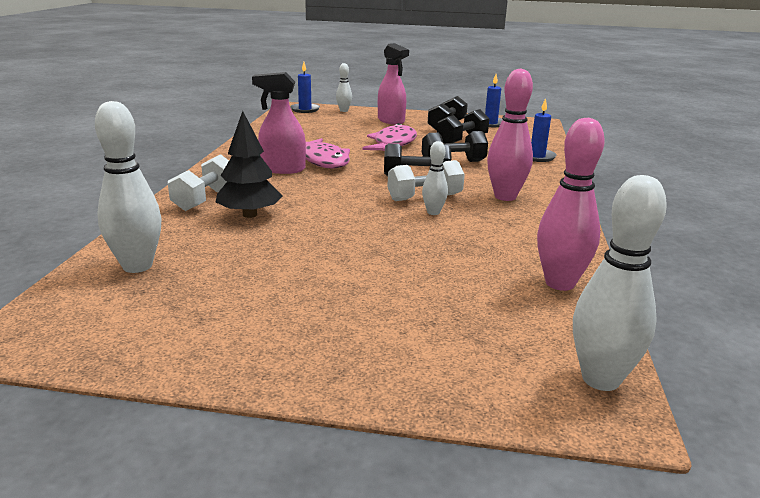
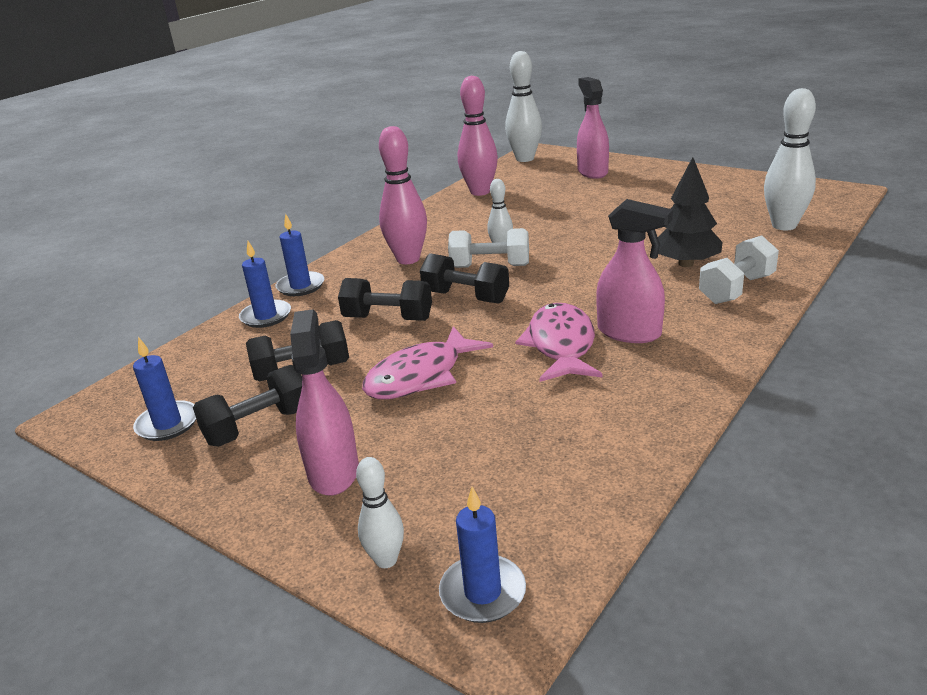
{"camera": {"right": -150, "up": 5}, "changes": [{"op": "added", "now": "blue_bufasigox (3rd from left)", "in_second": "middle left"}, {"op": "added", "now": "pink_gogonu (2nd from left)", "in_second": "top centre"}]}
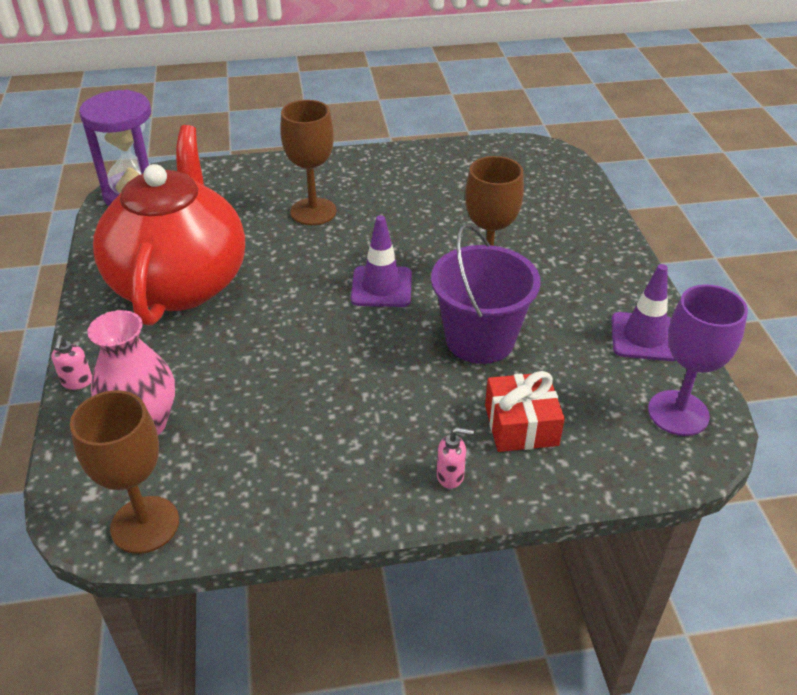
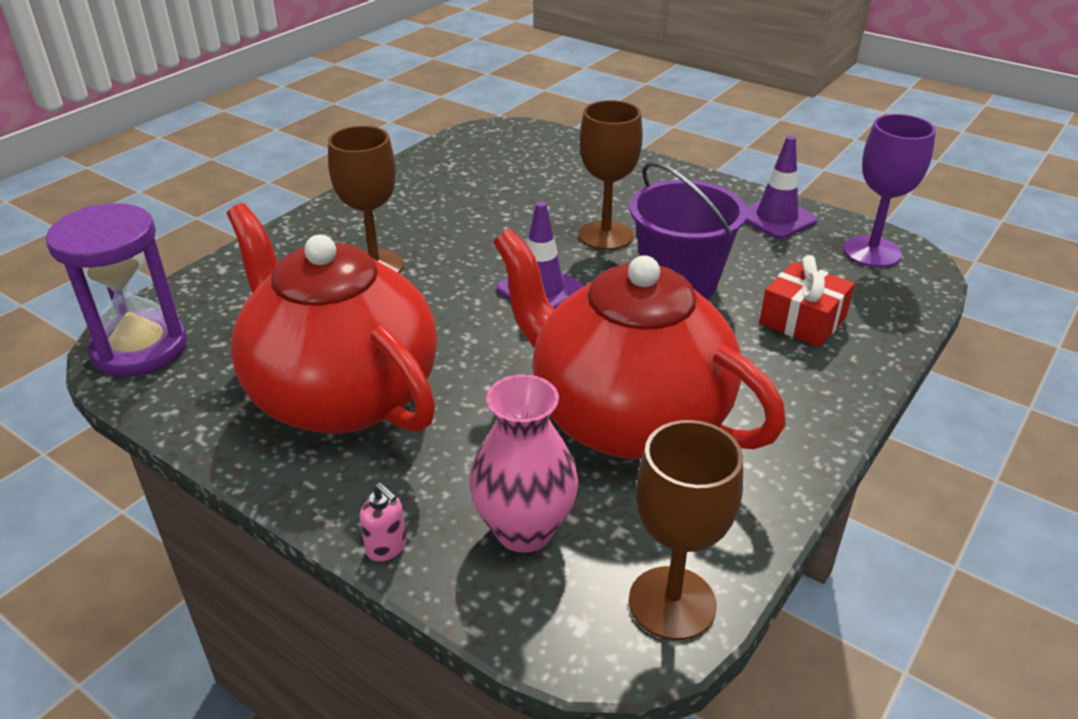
{"camera": {"right": -45, "up": -5}, "changes": [{"op": "added", "now": "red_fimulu (2nd from left)", "in_second": "centre"}, {"op": "removed", "was": "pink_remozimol (2nd from left)", "in_first": "centre"}]}
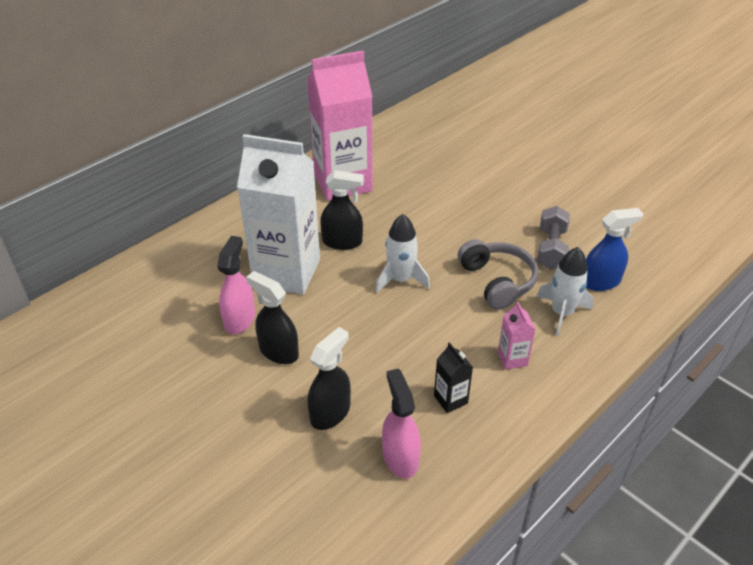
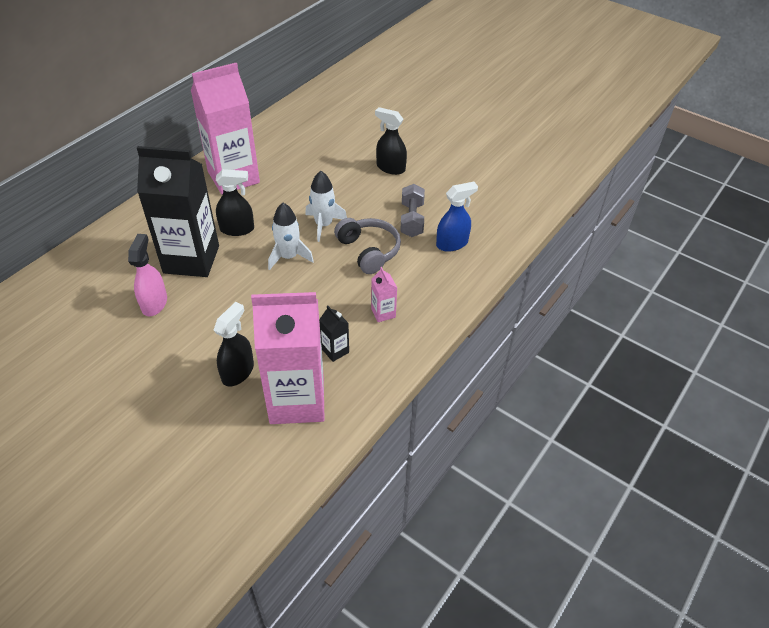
{"camera": {"right": -10, "up": 5}, "changes": [{"op": "recoloured", "was": "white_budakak", "now": "black_budakak (1st from left)", "in_first": "centre", "in_second": "middle left"}, {"op": "replaced", "was": "pink_gogonu (2nd from left)", "now": "pink_budakak (2nd from left)", "in_first": "bottom centre", "in_second": "centre"}, {"op": "moved", "was": "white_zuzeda (2nd from left)", "in_first": "middle right", "in_second": "top centre"}, {"op": "moved", "was": "black_gogonu (1st from left in the first image)", "now": "black_gogonu (3rd from left)", "in_first": "centre", "in_second": "top centre"}]}
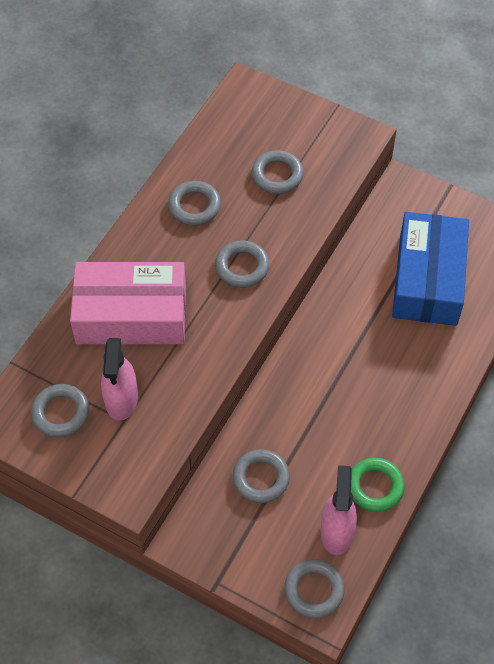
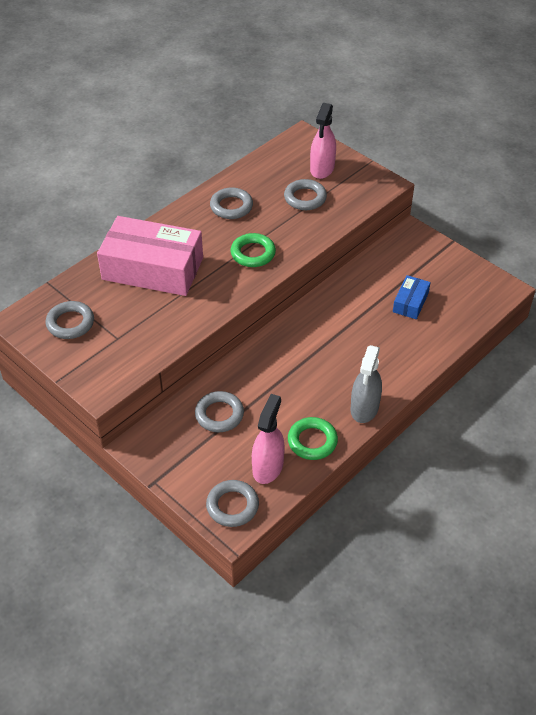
{"camera": {"right": 15, "up": -10}, "changes": [{"op": "recoloured", "was": "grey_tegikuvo (3rd from left)", "now": "green_tegikuvo (1st from left)", "in_first": "centre", "in_second": "centre"}, {"op": "moved", "was": "pink_gogonu (1st from left in the first image)", "now": "pink_gogonu (2nd from left)", "in_first": "middle left", "in_second": "top centre"}, {"op": "added", "now": "grey_gogonu", "in_second": "middle right"}, {"op": "resized", "was": "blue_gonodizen", "in_first": "middle right", "in_second": "middle right", "ratio": 0.46}]}
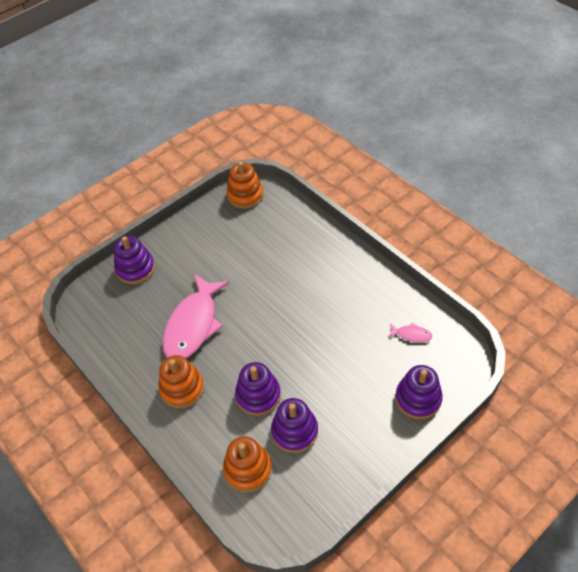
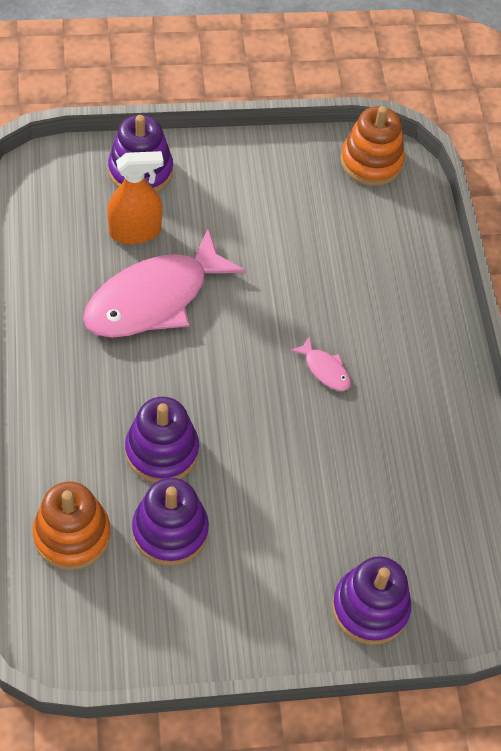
{"camera": {"right": 25, "up": 5}, "changes": [{"op": "added", "now": "orange_gogonu", "in_second": "top left"}, {"op": "moved", "was": "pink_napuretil (2nd from left)", "in_first": "middle right", "in_second": "centre"}, {"op": "removed", "was": "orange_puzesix (1st from left)", "in_first": "middle left"}]}
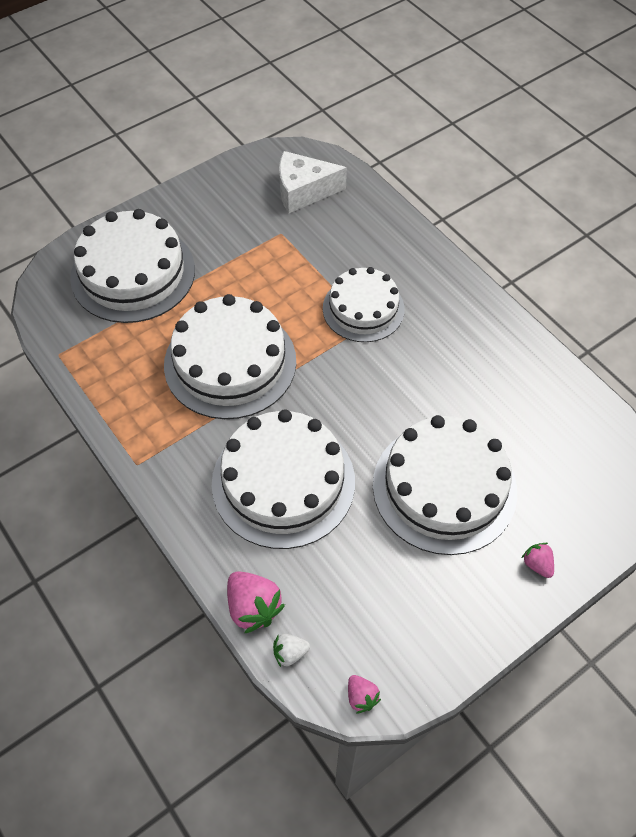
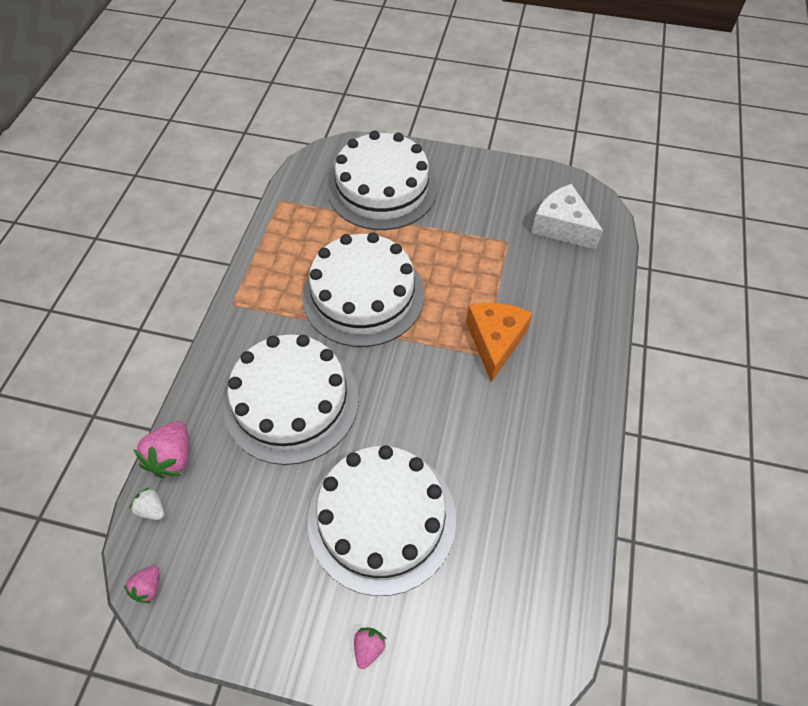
{"camera": {"right": 50, "up": 0}, "changes": [{"op": "replaced", "was": "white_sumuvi (4th from left)", "now": "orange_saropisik", "in_first": "centre", "in_second": "centre"}]}
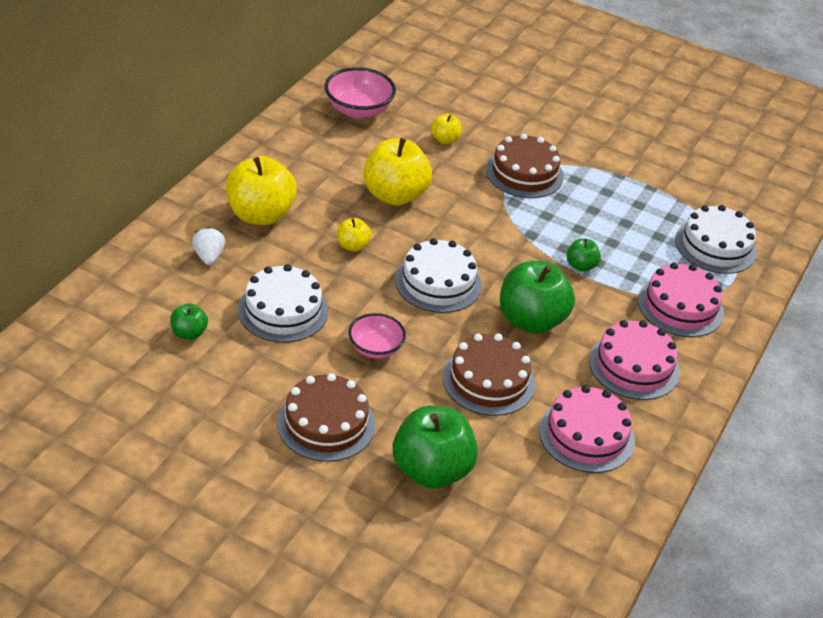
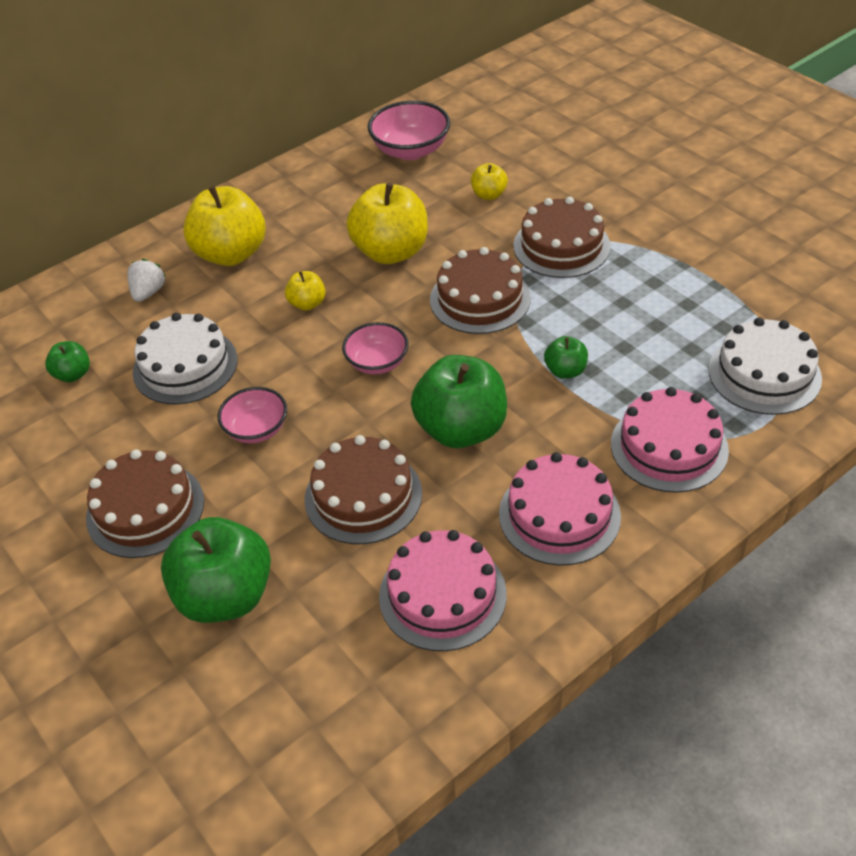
{"camera": {"right": 30, "up": 5}, "changes": [{"op": "replaced", "was": "white_sumuvi (2nd from left)", "now": "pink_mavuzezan (2nd from left)", "in_first": "centre", "in_second": "centre"}, {"op": "added", "now": "brown_sumuvi (3rd from left)", "in_second": "centre"}]}
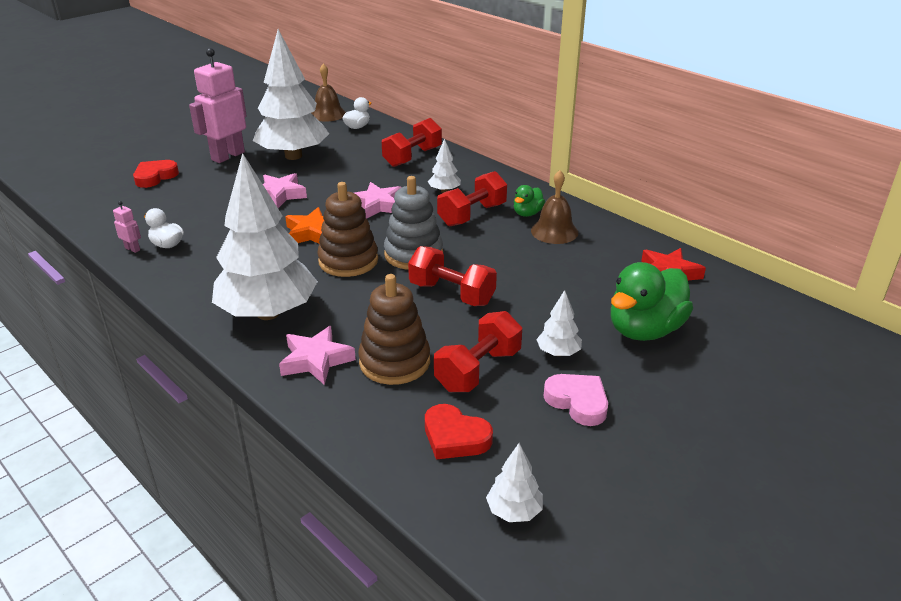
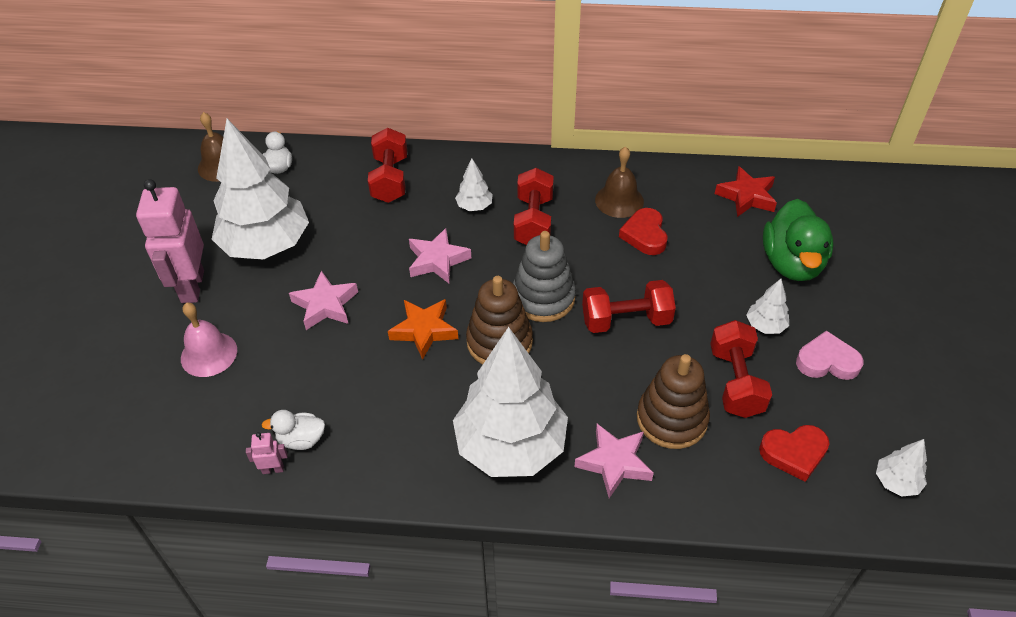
{"camera": {"right": -40, "up": 15}, "changes": [{"op": "added", "now": "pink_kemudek", "in_second": "middle left"}, {"op": "moved", "was": "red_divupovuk (1st from left)", "in_first": "top left", "in_second": "centre"}, {"op": "removed", "was": "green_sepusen (1st from left)", "in_first": "centre"}]}
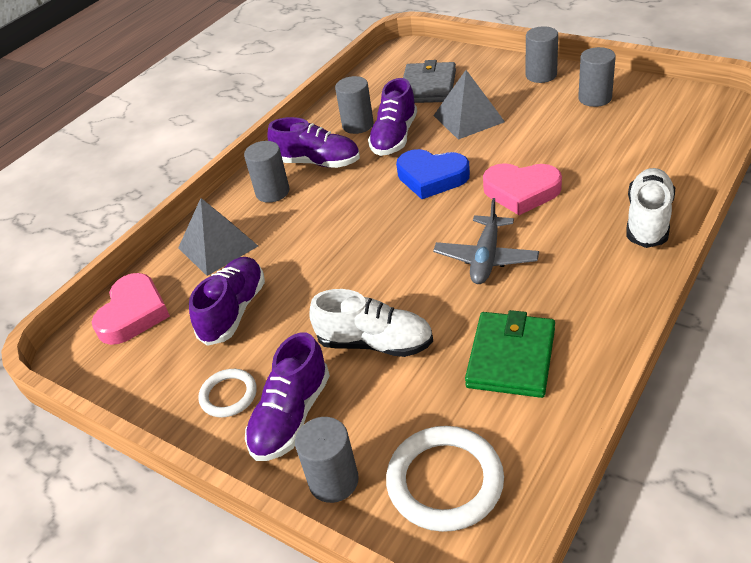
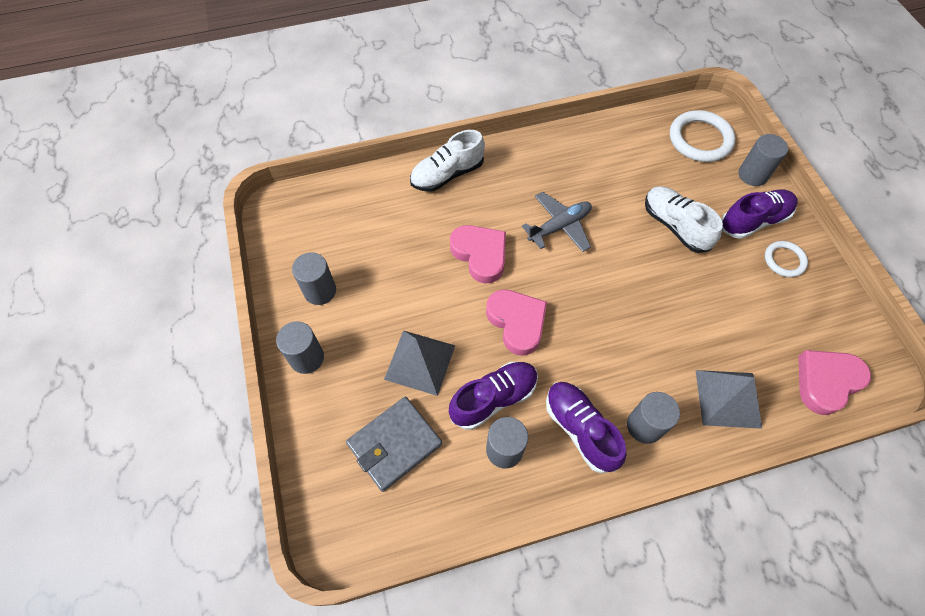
{"camera": {"right": -145, "up": 20}, "changes": [{"op": "recoloured", "was": "blue_divupovuk", "now": "pink_divupovuk (2nd from left)", "in_first": "top centre", "in_second": "centre"}, {"op": "removed", "was": "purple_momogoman (1st from left)", "in_first": "middle left"}, {"op": "removed", "was": "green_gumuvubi", "in_first": "middle right"}]}
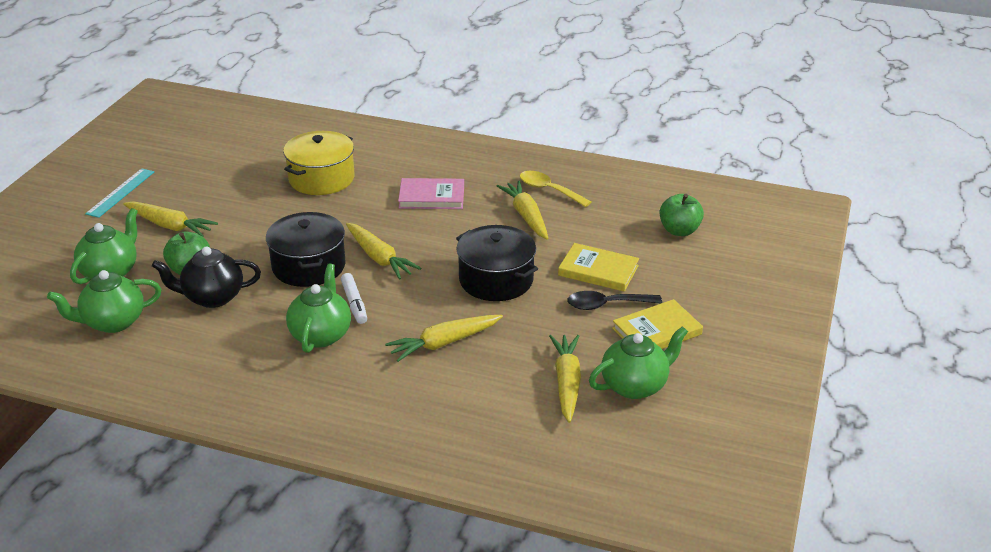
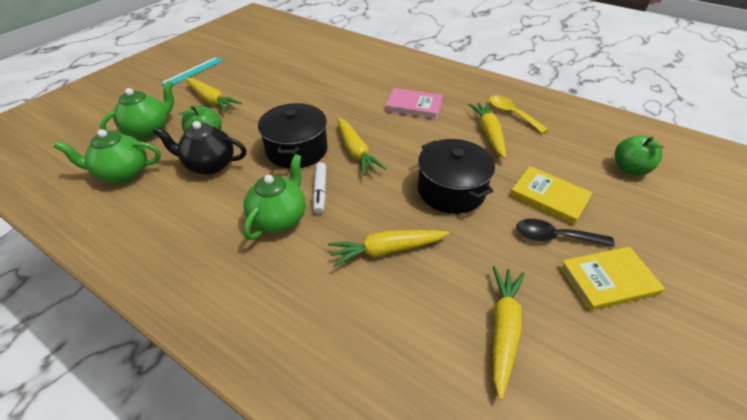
{"camera": {"right": 15, "up": 10}, "changes": [{"op": "removed", "was": "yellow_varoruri", "in_first": "top left"}, {"op": "removed", "was": "green_fimulu (4th from left)", "in_first": "centre"}]}
